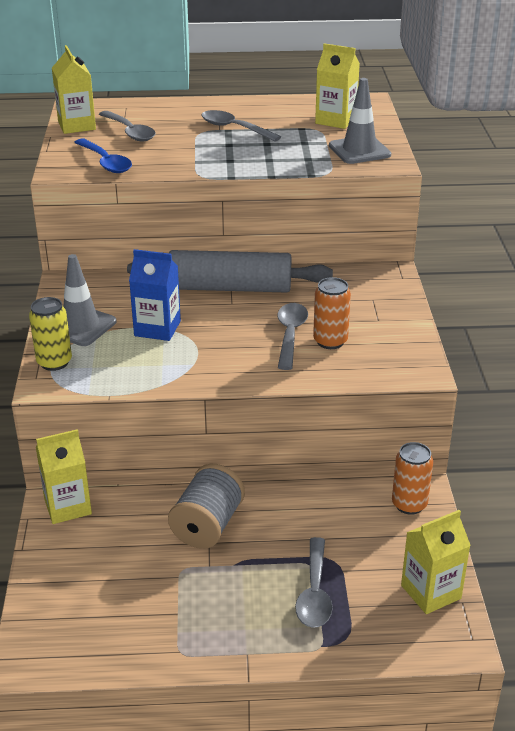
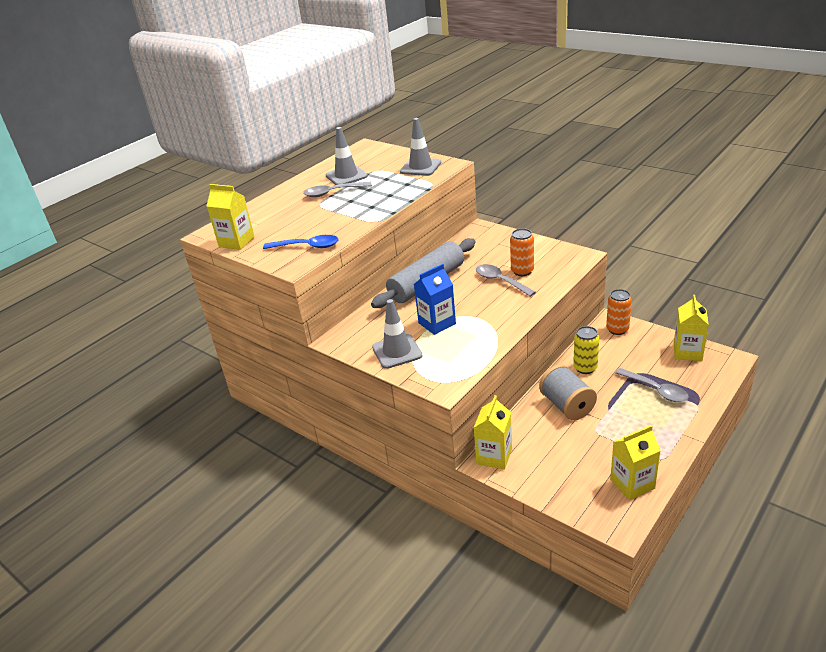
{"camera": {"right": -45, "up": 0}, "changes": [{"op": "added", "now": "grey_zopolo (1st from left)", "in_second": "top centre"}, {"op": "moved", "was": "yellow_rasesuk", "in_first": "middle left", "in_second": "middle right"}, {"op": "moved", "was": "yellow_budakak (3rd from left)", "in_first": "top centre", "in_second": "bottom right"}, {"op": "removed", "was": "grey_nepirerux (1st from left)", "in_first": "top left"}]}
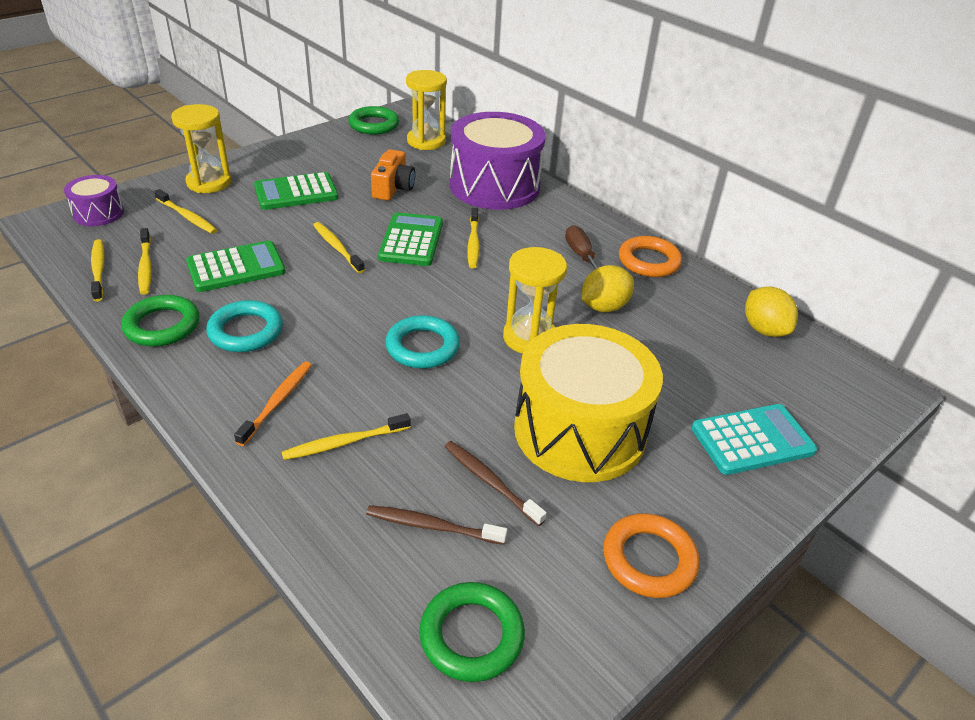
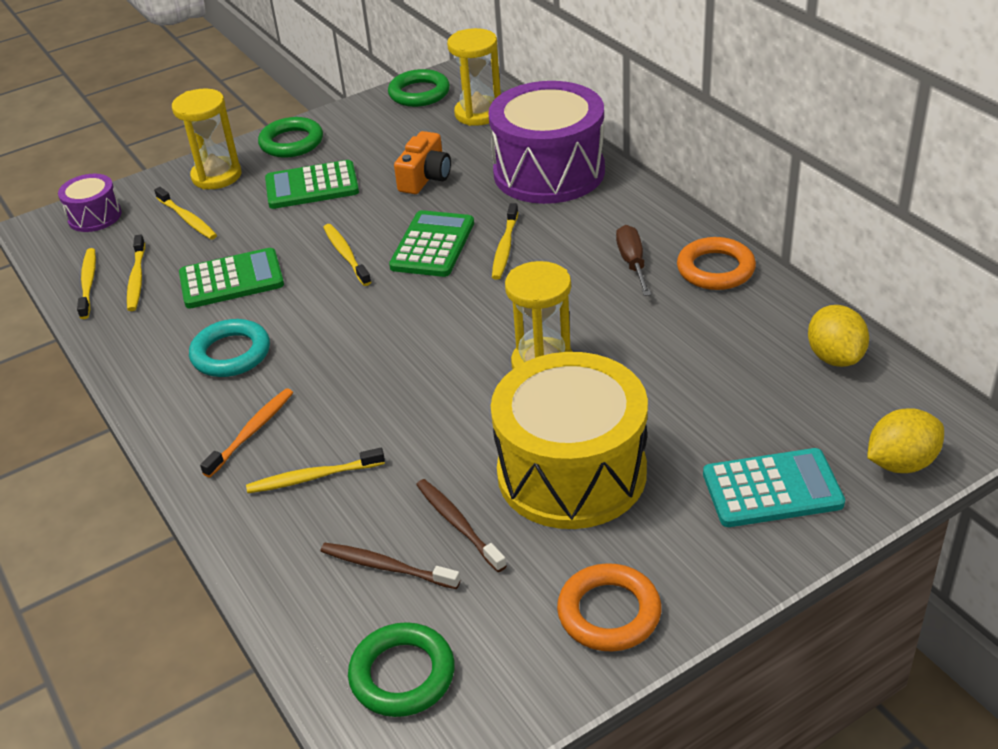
{"camera": {"right": 15, "up": 0}, "changes": [{"op": "moved", "was": "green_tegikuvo (1st from left)", "in_first": "middle left", "in_second": "top left"}, {"op": "moved", "was": "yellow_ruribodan (1st from left in the first image)", "now": "yellow_ruribodan (2nd from left)", "in_first": "centre", "in_second": "middle right"}, {"op": "removed", "was": "turquoise_tegikuvo (2nd from left)", "in_first": "centre"}]}
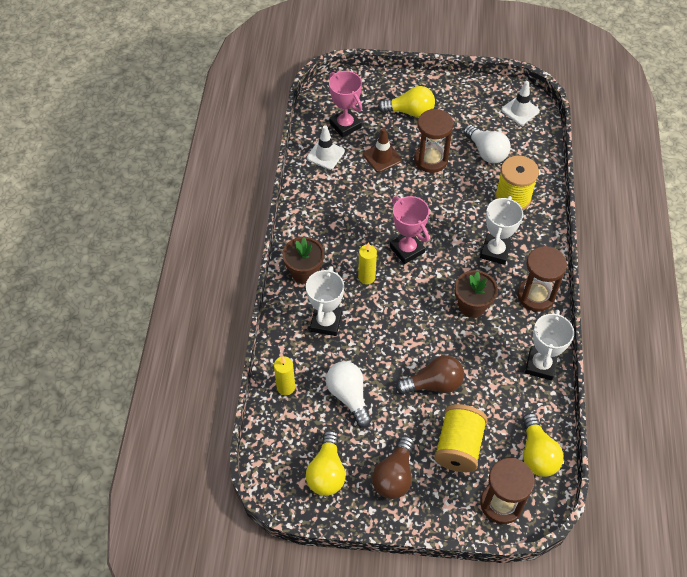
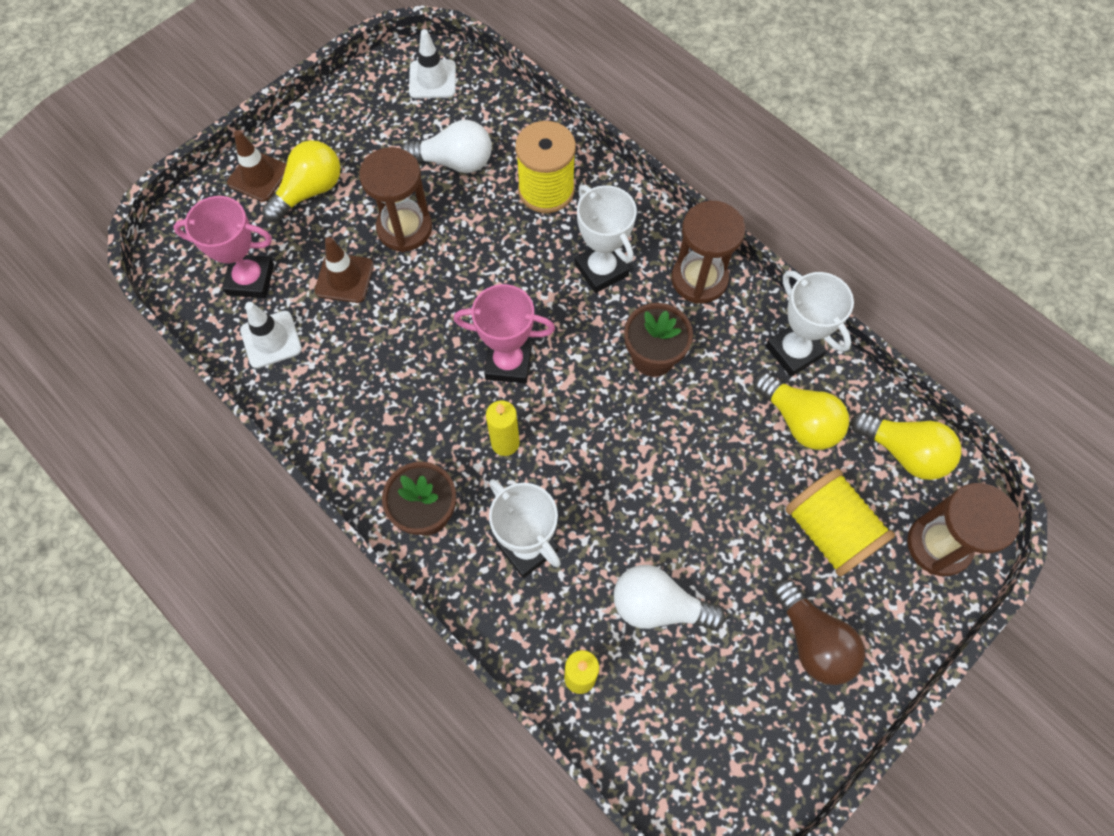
{"camera": {"right": -50, "up": 10}, "changes": [{"op": "added", "now": "brown_zopolo (1st from left)", "in_second": "top left"}, {"op": "moved", "was": "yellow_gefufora (1st from left in the first image)", "now": "yellow_gefufora (2nd from left)", "in_first": "bottom centre", "in_second": "middle right"}, {"op": "removed", "was": "brown_gefufora (2nd from left)", "in_first": "centre"}]}
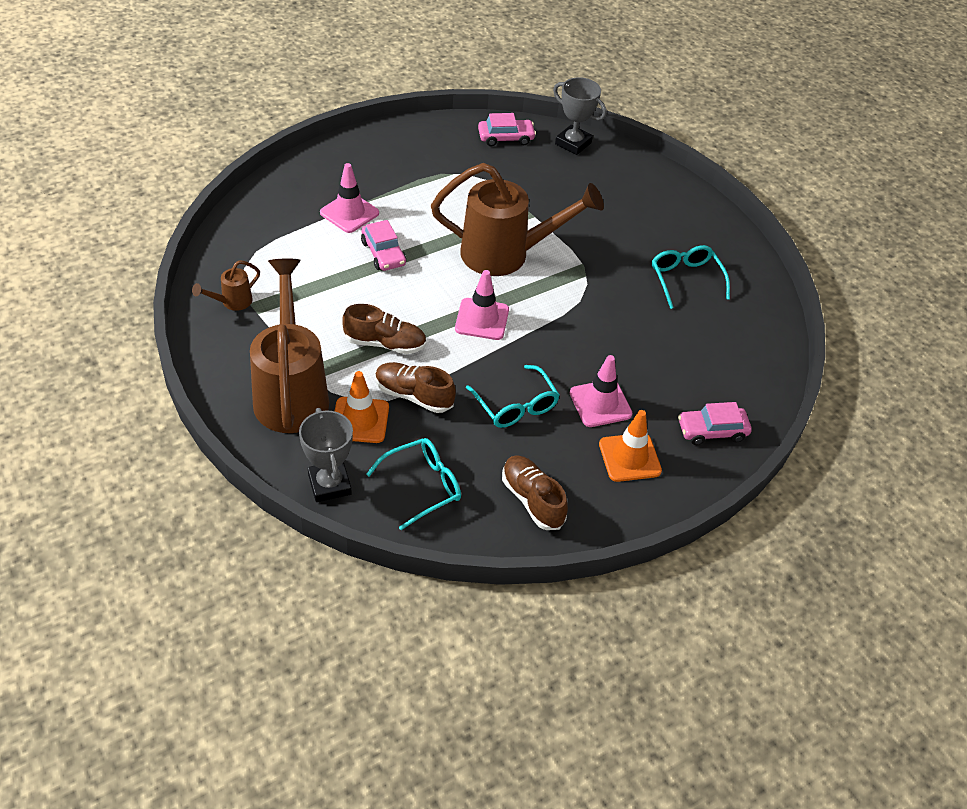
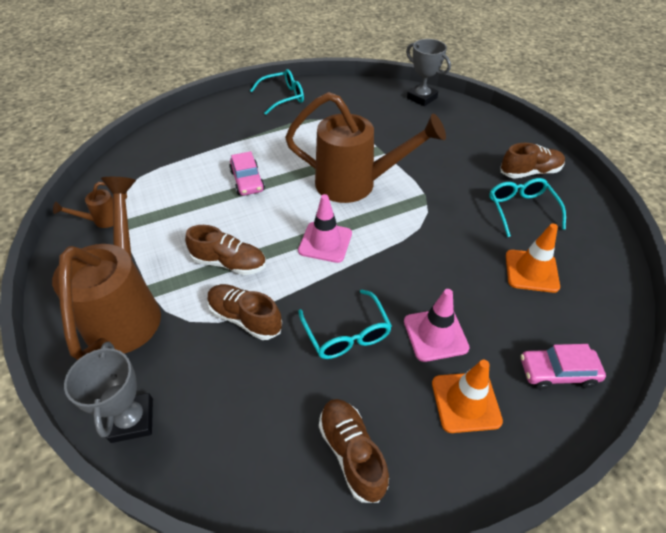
{"camera": {"right": 10, "up": 0}, "changes": [{"op": "moved", "was": "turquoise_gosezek (1st from left)", "in_first": "centre", "in_second": "top centre"}, {"op": "added", "now": "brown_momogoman (4th from left)", "in_second": "top right"}, {"op": "moved", "was": "orange_zopolo (1st from left in the first image)", "now": "orange_zopolo (2nd from left)", "in_first": "centre", "in_second": "middle right"}, {"op": "removed", "was": "pink_zopolo (1st from left)", "in_first": "top centre"}, {"op": "removed", "was": "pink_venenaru (2nd from left)", "in_first": "top centre"}]}
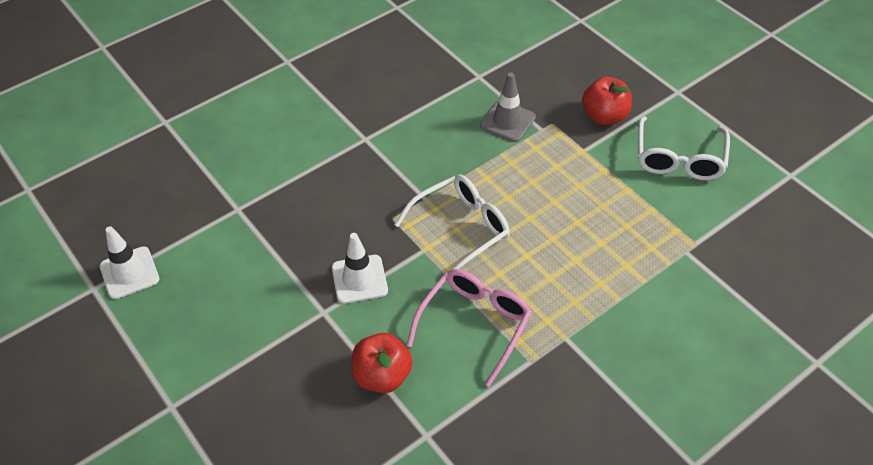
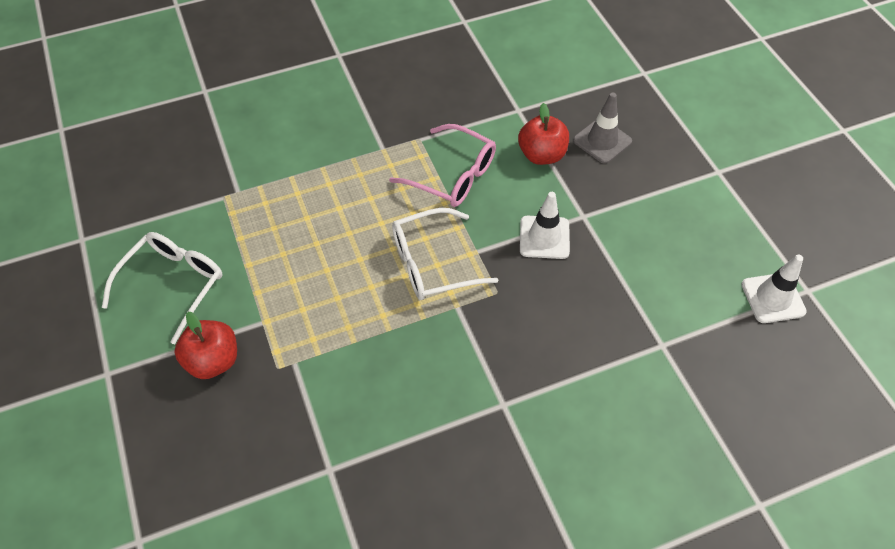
{"camera": {"right": -165, "up": 5}, "changes": [{"op": "turned", "was": "pink_gosezek", "in_first": "bottom centre", "in_second": "top centre", "clockwise": -105}, {"op": "moved", "was": "grey_zopolo", "in_first": "top centre", "in_second": "top right"}]}
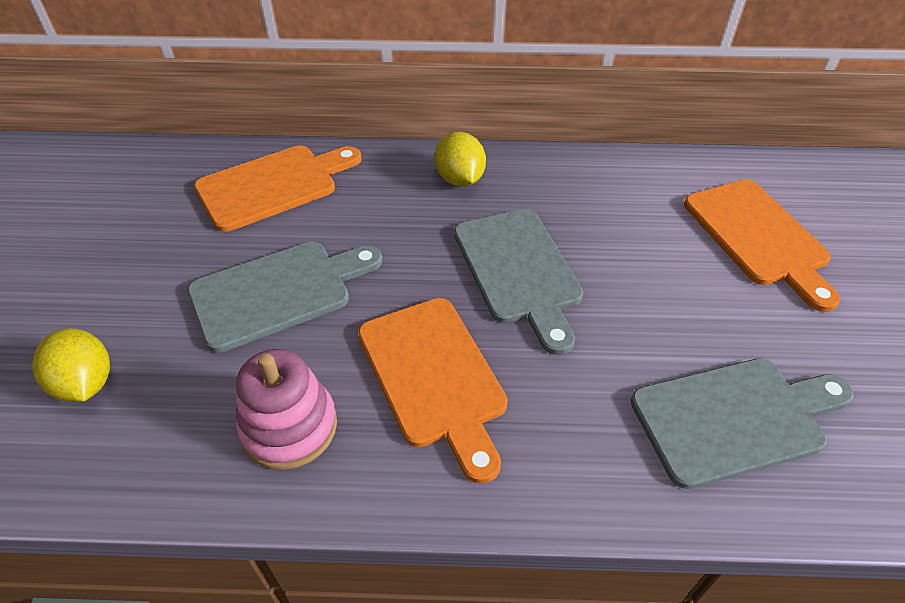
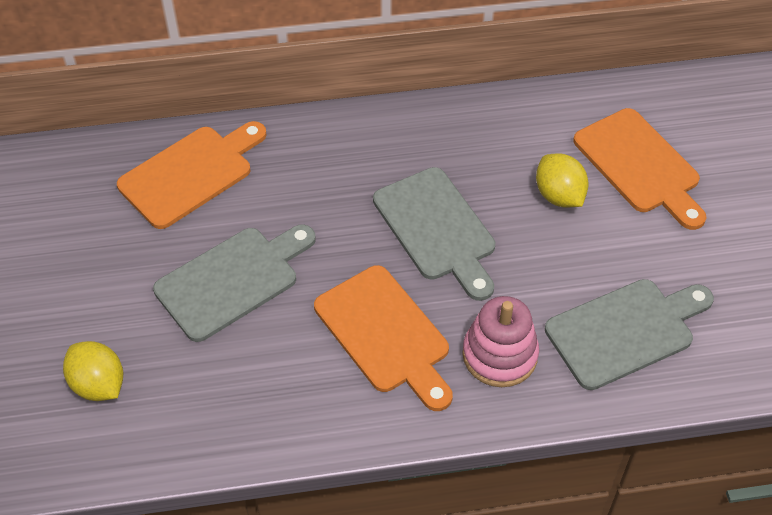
{"camera": {"right": -10, "up": 5}, "changes": [{"op": "moved", "was": "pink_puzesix", "in_first": "bottom left", "in_second": "centre"}, {"op": "moved", "was": "yellow_ruribodan (2nd from left)", "in_first": "top centre", "in_second": "middle right"}]}
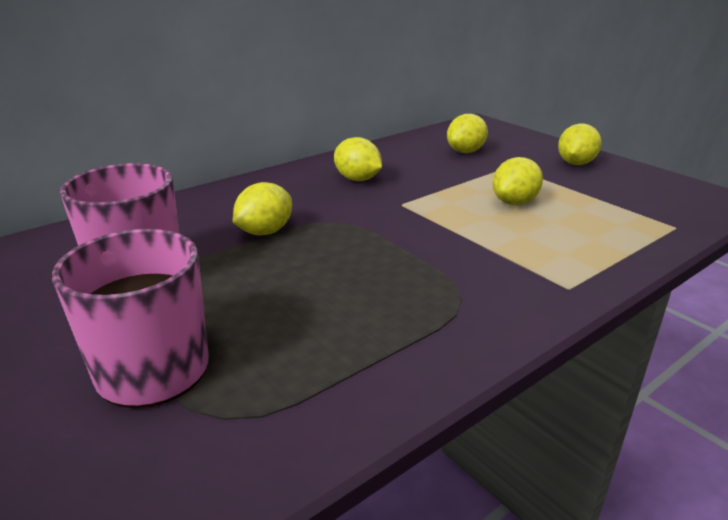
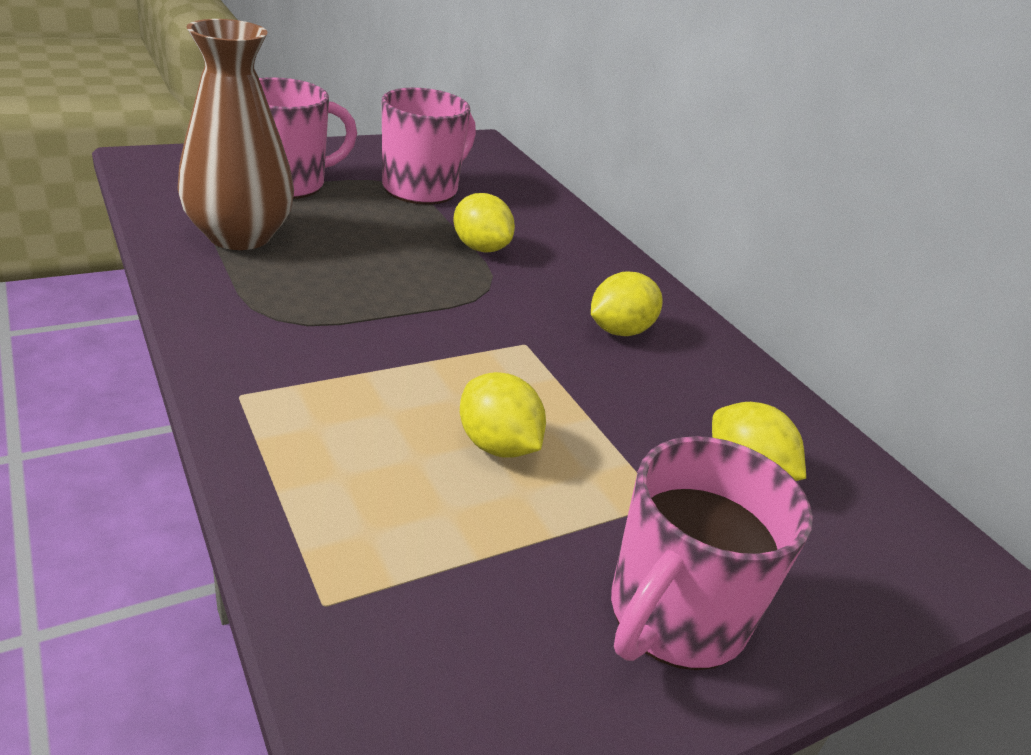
{"camera": {"right": 95, "up": 5}, "changes": [{"op": "added", "now": "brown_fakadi", "in_second": "top left"}, {"op": "replaced", "was": "yellow_ruribodan (5th from left)", "now": "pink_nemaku (3rd from left)", "in_first": "top right", "in_second": "bottom right"}]}
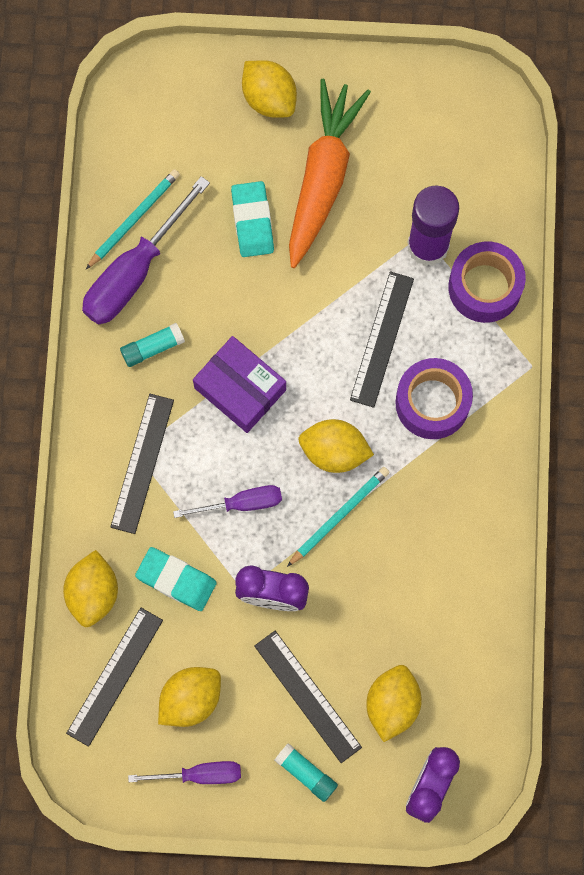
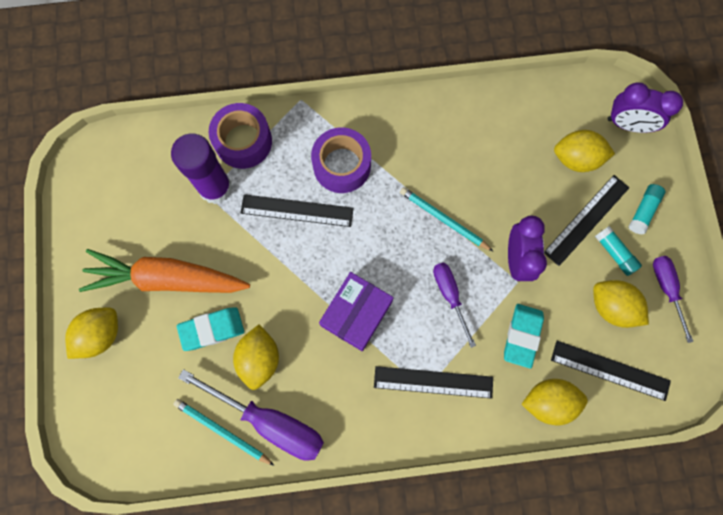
{"camera": {"right": -100, "up": 0}, "changes": [{"op": "moved", "was": "yellow_ruribodan (4th from left in the first image)", "now": "yellow_ruribodan (2nd from left)", "in_first": "centre", "in_second": "bottom centre"}, {"op": "moved", "was": "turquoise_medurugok (1st from left)", "in_first": "middle left", "in_second": "middle right"}]}
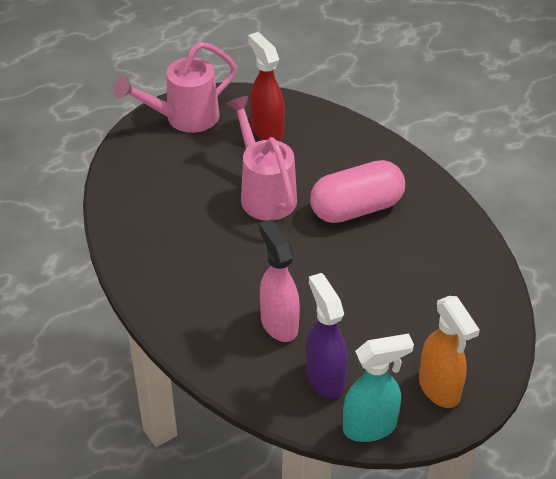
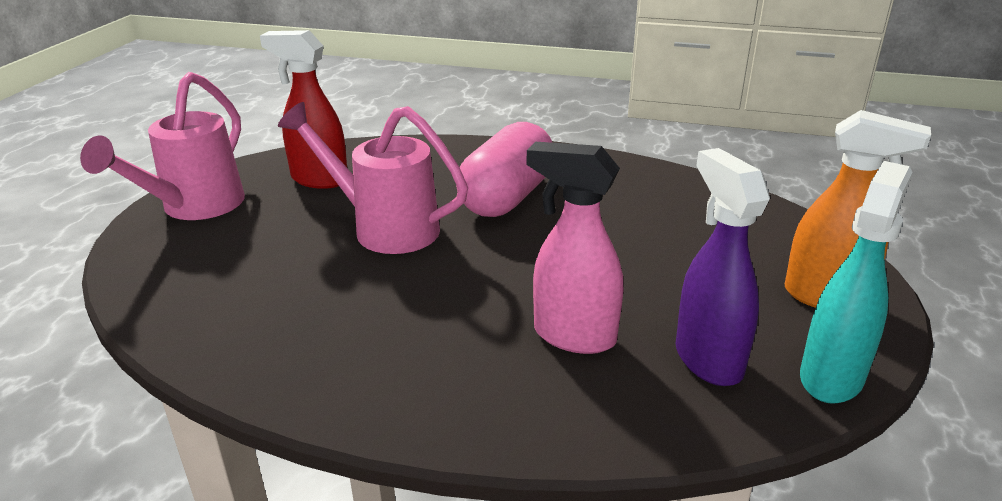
{"camera": {"right": -40, "up": -15}, "changes": [{"op": "turned", "was": "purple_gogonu", "in_first": "bottom centre", "in_second": "middle right", "clockwise": 45}]}
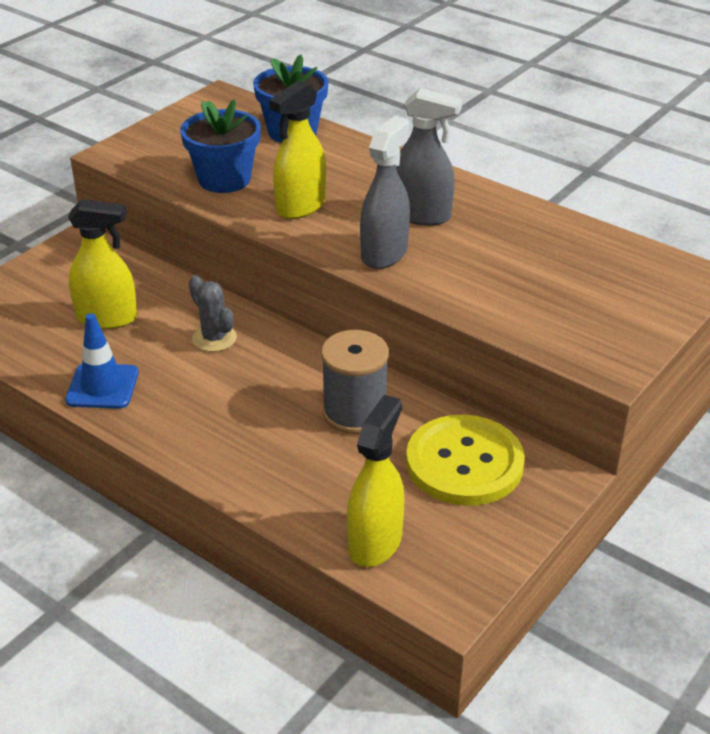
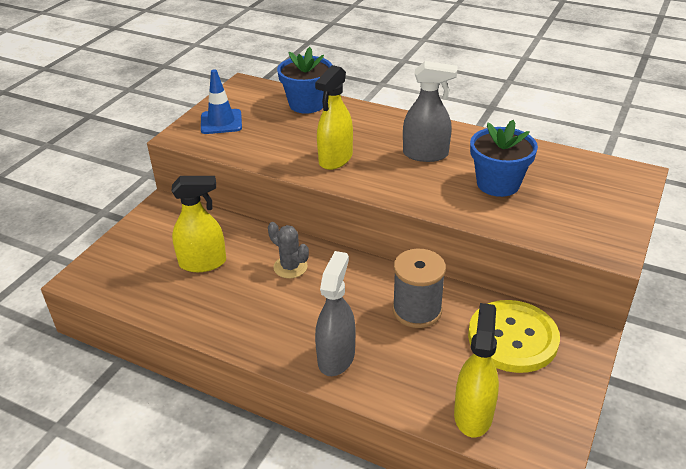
{"camera": {"right": -10, "up": 0}, "changes": [{"op": "moved", "was": "blue_zopolo", "in_first": "middle left", "in_second": "top left"}, {"op": "moved", "was": "grey_gogonu (1st from left)", "in_first": "top centre", "in_second": "bottom centre"}, {"op": "moved", "was": "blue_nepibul (1st from left in the first image)", "now": "blue_nepibul (2nd from left)", "in_first": "top left", "in_second": "middle right"}]}
